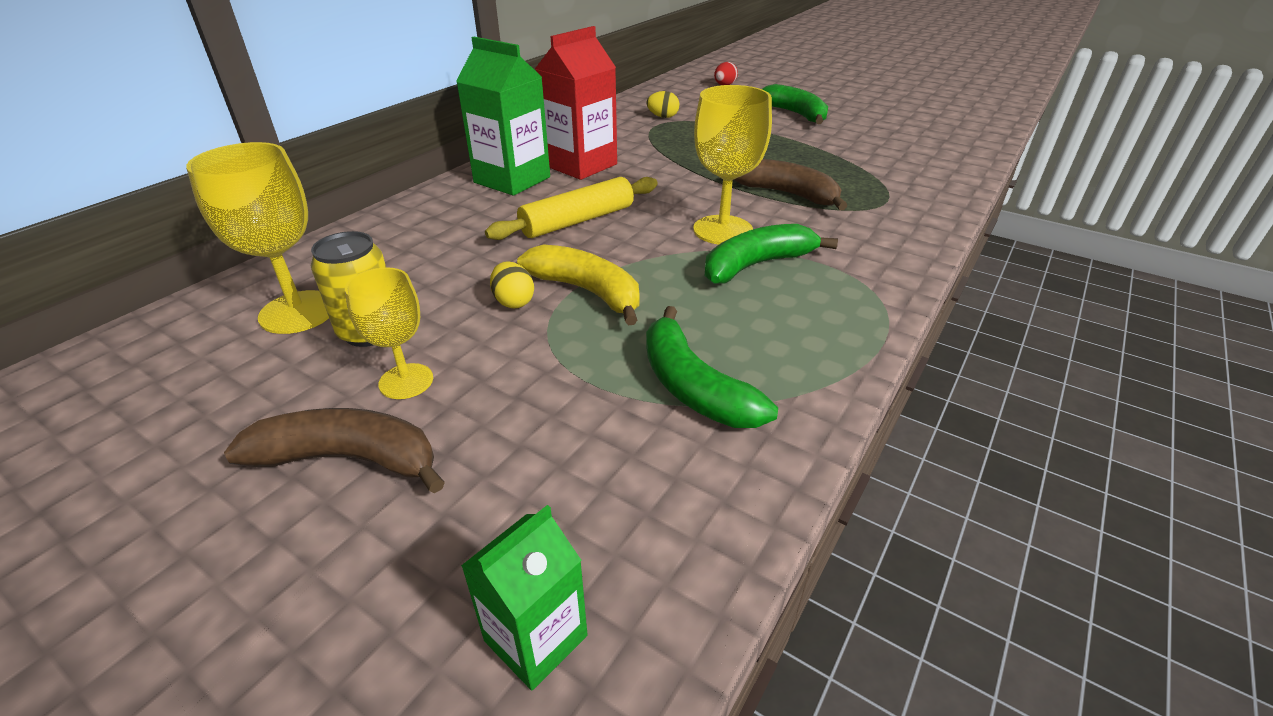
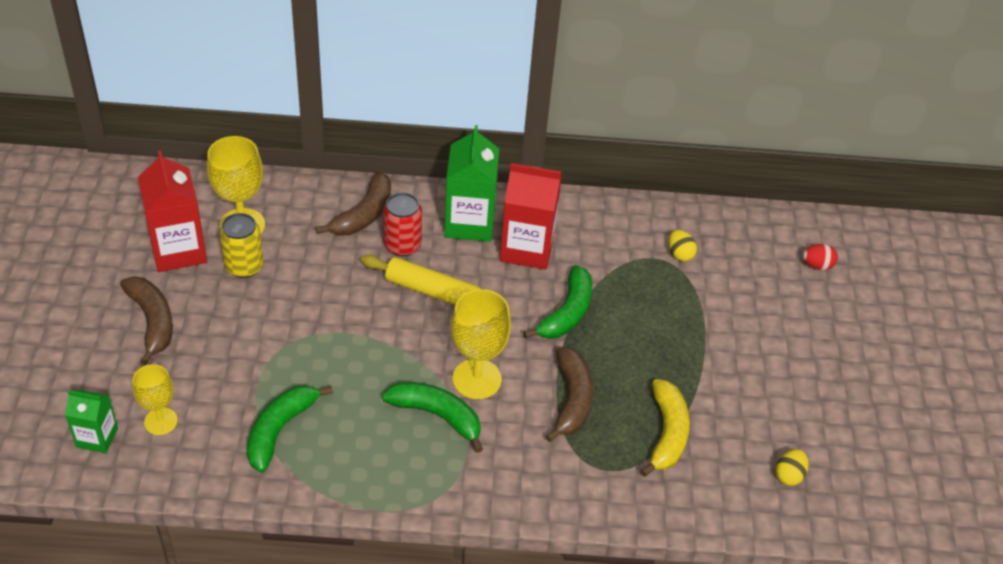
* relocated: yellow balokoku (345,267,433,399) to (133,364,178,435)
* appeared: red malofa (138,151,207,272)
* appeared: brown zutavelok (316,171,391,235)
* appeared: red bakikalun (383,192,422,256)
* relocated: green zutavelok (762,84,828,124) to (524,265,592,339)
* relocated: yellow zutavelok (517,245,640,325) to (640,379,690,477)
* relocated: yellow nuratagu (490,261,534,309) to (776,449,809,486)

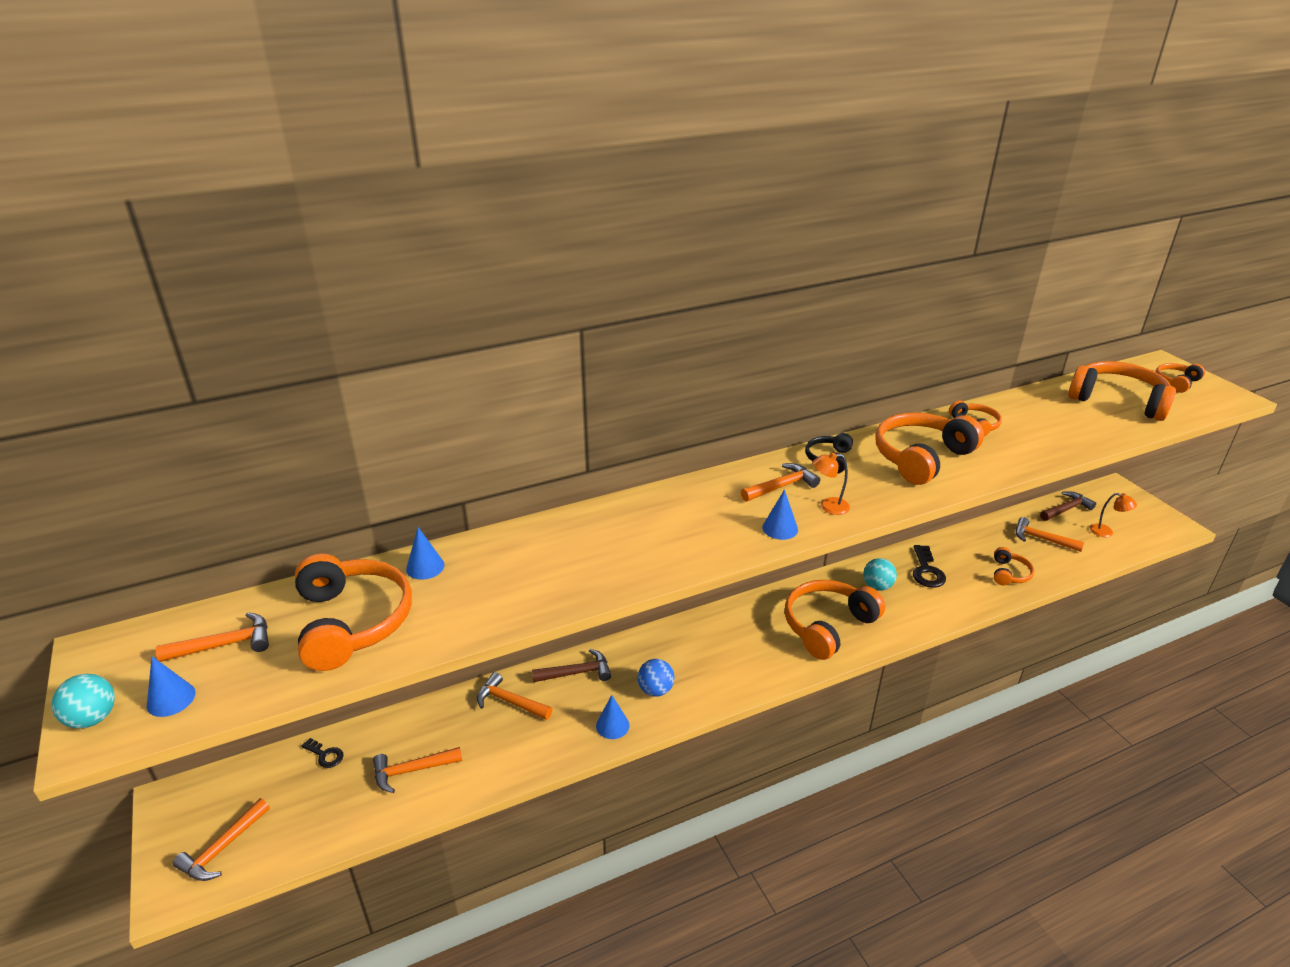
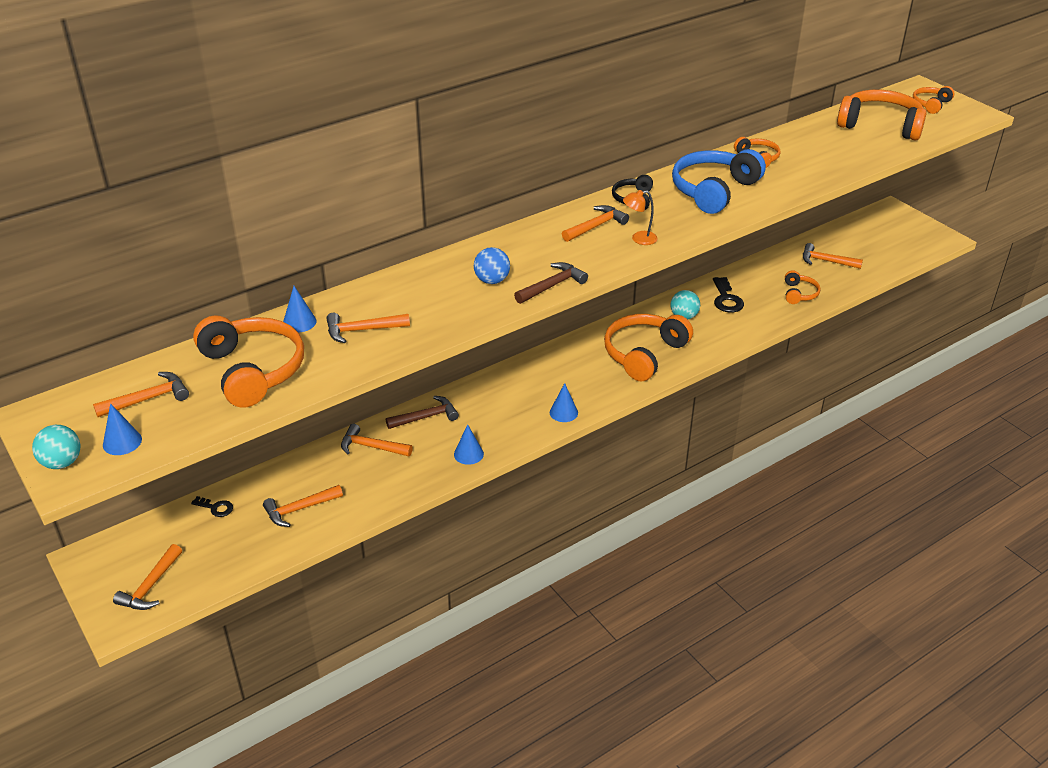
* appeared: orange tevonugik (326,313,410,343)
* relocated: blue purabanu (638,659,674,697) to (474,247,510,284)
* relocated: brown tevonugik (1040,491,1096,521) to (514,262,588,304)
* relocated: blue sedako (762,489,798,540) to (550,383,578,422)
* colour: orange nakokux (875,412,984,485) to blue nakokux (672,149,766,214)
* missing: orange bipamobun (1090,493,1137,537)

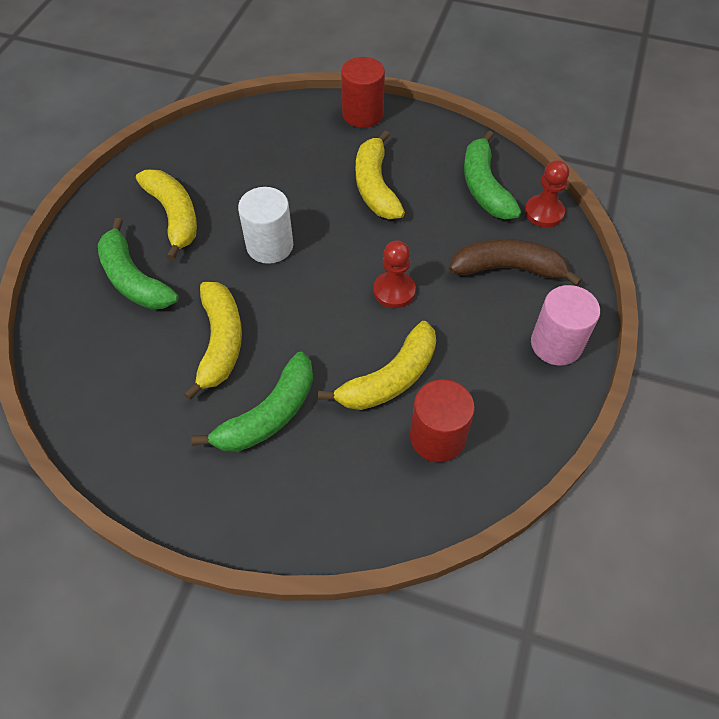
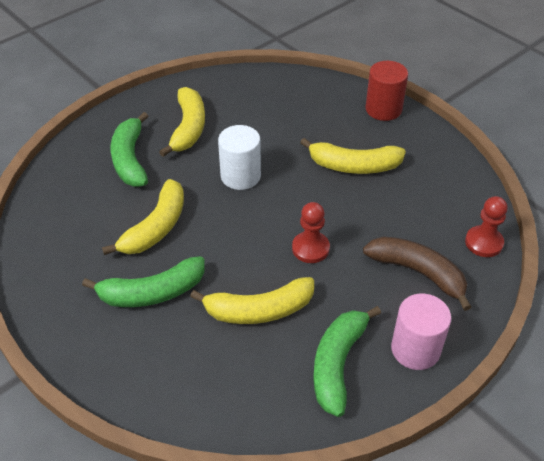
* spun: yellow zutavelok (356,130,405,219) = (300,138,406,174) 105 degrees counterclockwise
* relocated: green zutavelok (464,131,521,219) to (313,306,381,417)
* missing: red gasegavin (410,379,475,462)

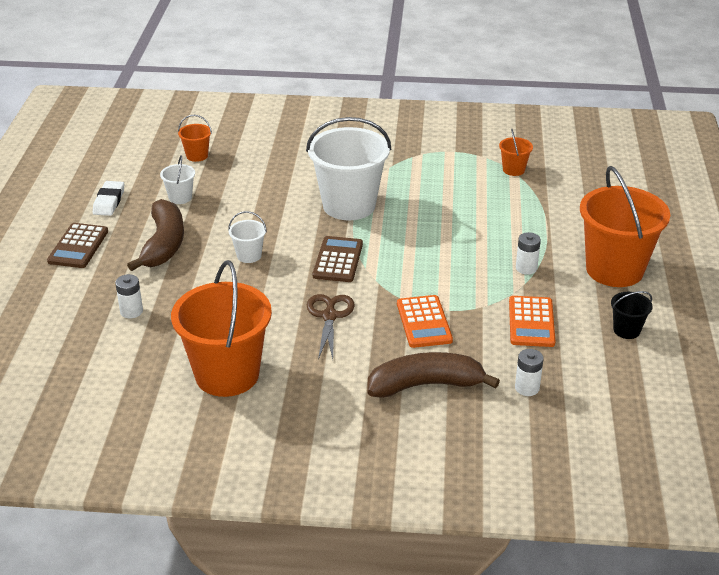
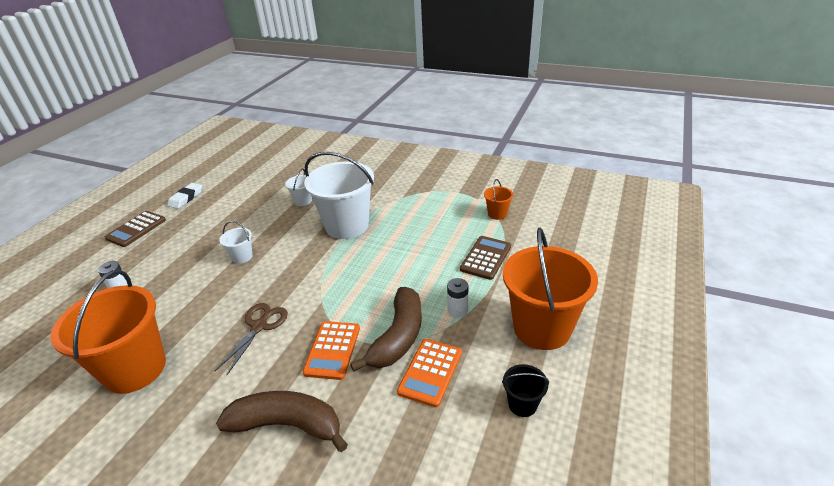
* relocated: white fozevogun (160,155,195,204) to (285,168,312,206)
* relocated: brown zutavelok (127,199,184,271) to (350,287,422,372)
* relocated: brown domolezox (313,236,363,282) to (460,236,511,280)
* missing: orange fozevogun (178,115,212,162)
* missing: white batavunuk (515,349,544,396)

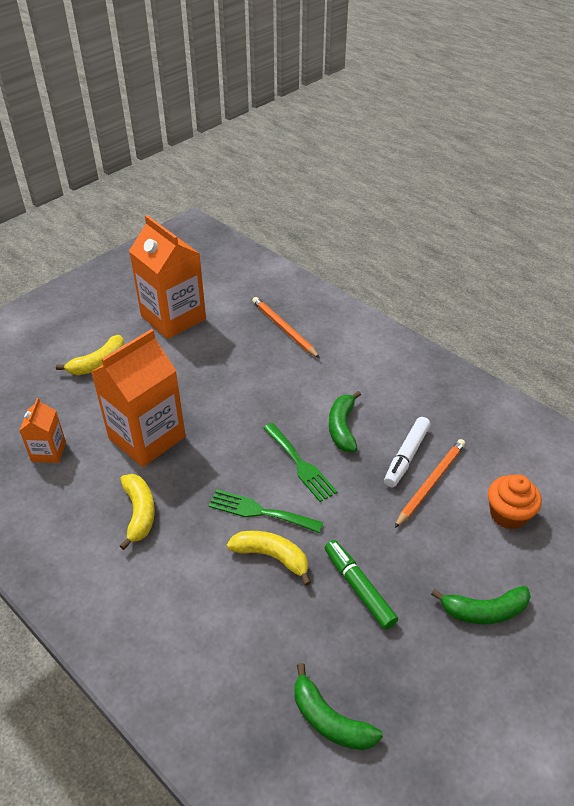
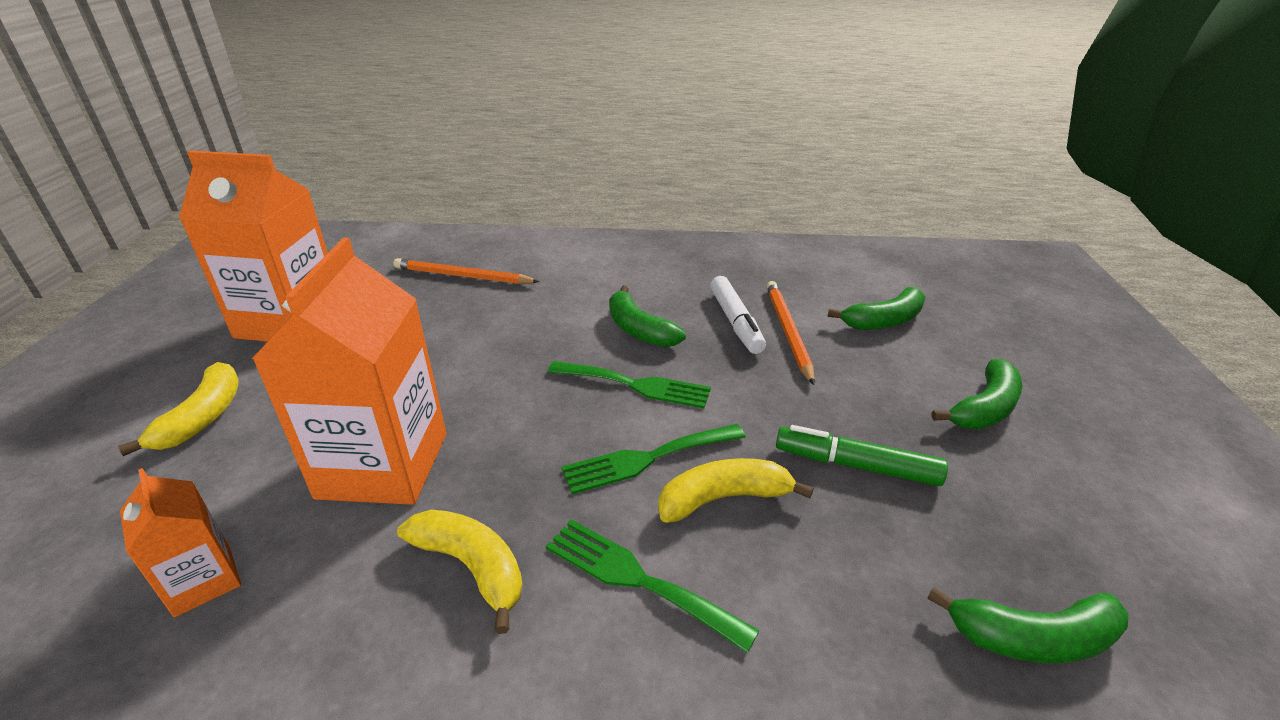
* appeared: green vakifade (546,519,760,653)
* exchanged: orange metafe (488,474,542,529) to green zutavelok (828,287,925,330)

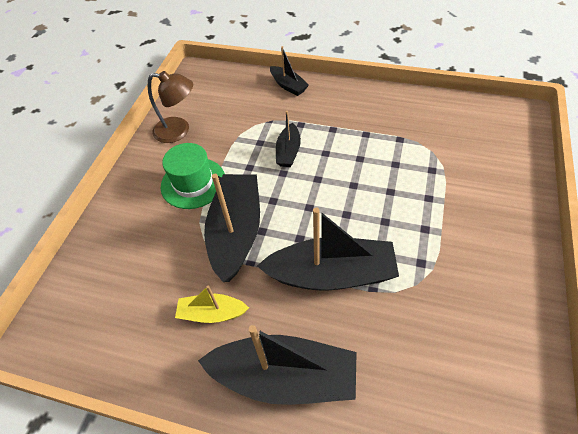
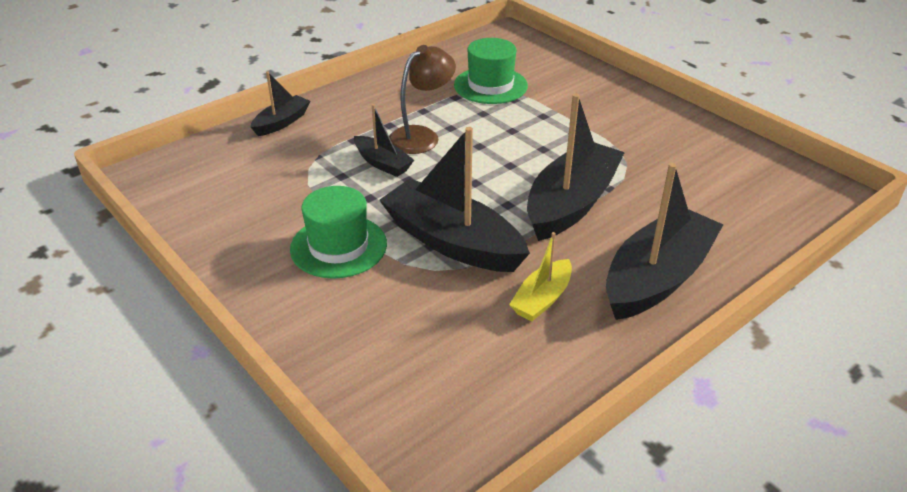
* spun: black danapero (270,46,309,96) = (251,72,310,136) 45 degrees counterclockwise
* relocated: brown bipamobun (148,71,193,143) to (389,45,456,154)
* appeared: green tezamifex (454,38,528,104)

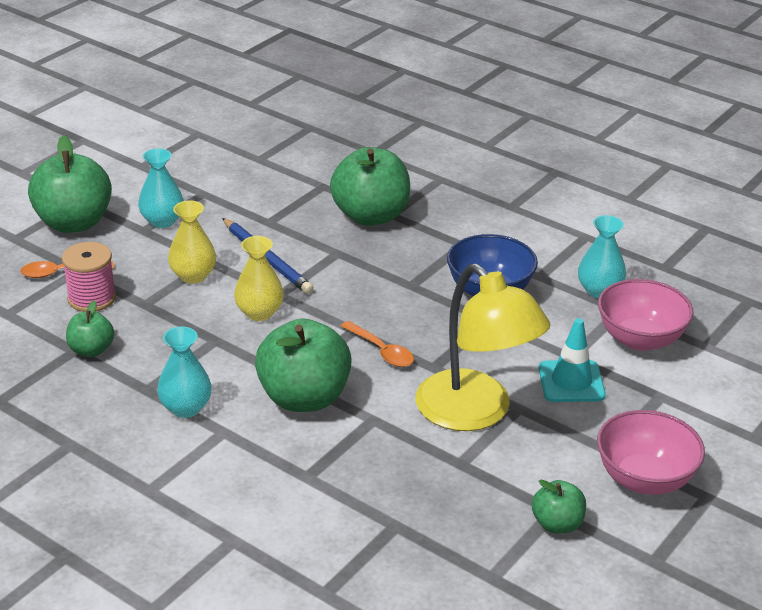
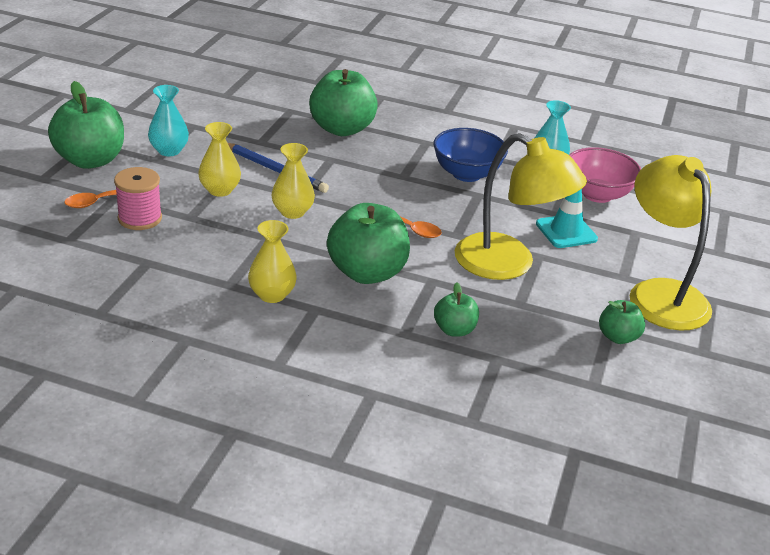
* colour: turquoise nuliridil (157,327,212,418) to yellow nuliridil (248,220,297,303)
* relocated: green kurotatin (66,300,114,357) to (434,282,479,337)
* exchanged: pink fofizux (597,410,705,495) to yellow bipamobun (630,155,712,331)

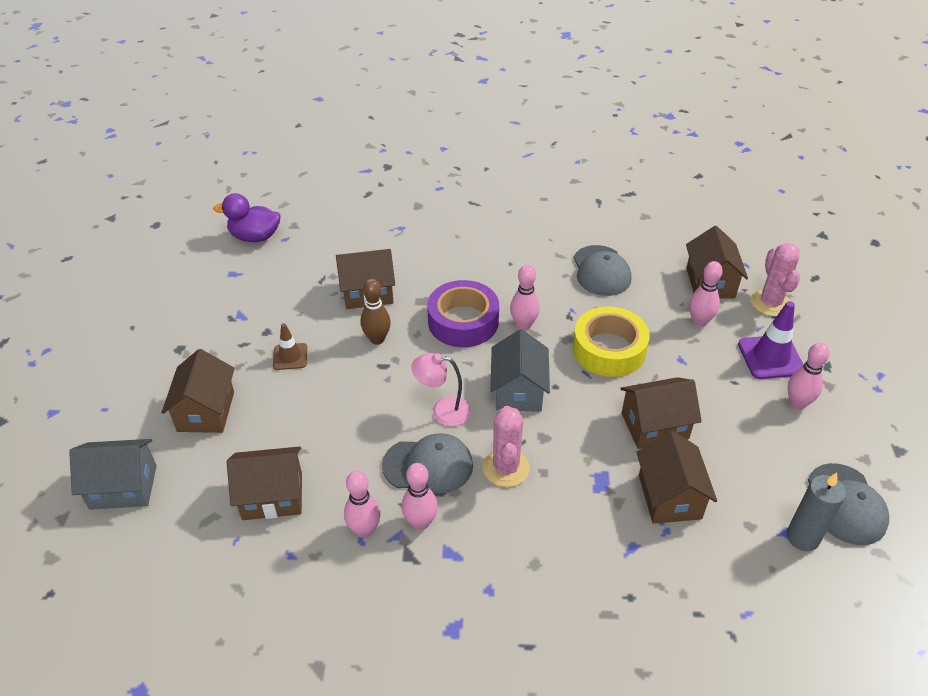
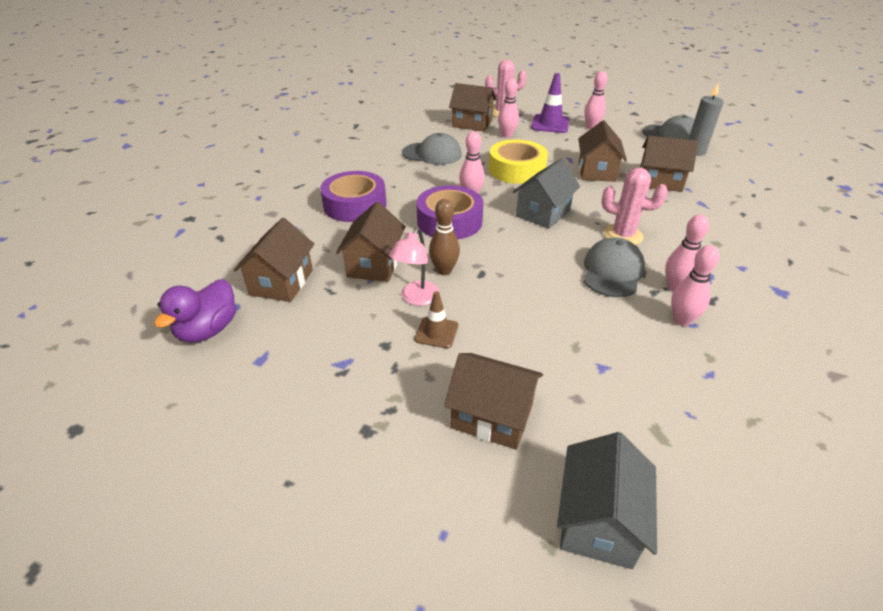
* relocated: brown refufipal (227,446,302,520) to (234,218,314,302)
* appeared: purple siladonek (320,171,386,222)
* relocated: pink bipamobun (411,353,471,426) to (389,228,440,306)
* spun: grey refufipal (490,329,550,412) = (513,159,580,229) 75 degrees counterclockwise

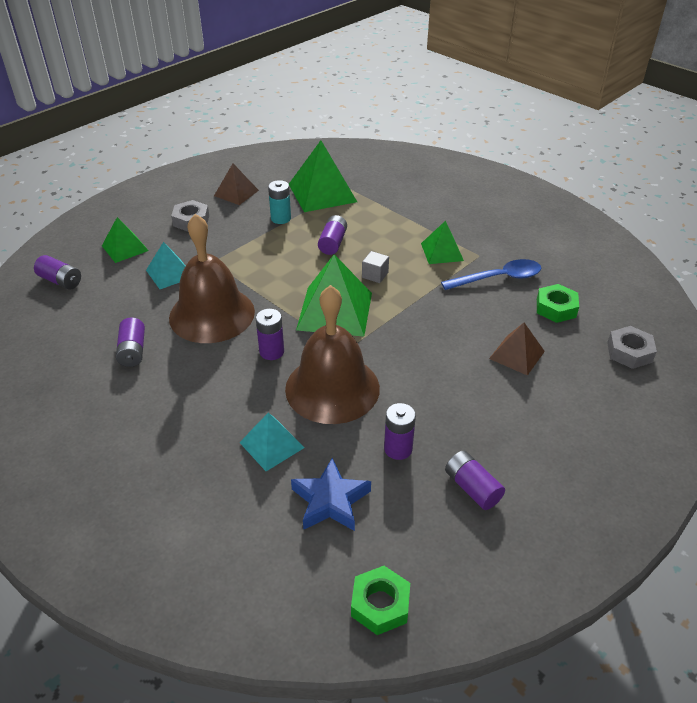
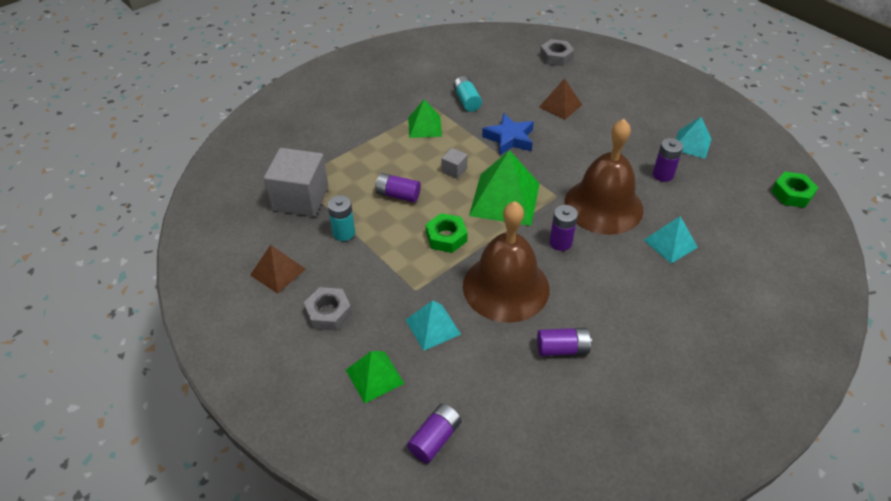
* exchanged: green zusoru (289,140,357,212) to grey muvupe (264,148,329,217)
* relocated: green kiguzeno (537,284,579,323) to (426,213,468,253)
* exchanged: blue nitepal (441,259,541,290) to turquoise batavunuk (453,76,482,112)
* relocated: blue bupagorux (291,458,371,531) to (482,113,534,156)
* exchanged: purple batavunuk (445,451,505,510) to turquoise zusoru (676,117,712,159)

